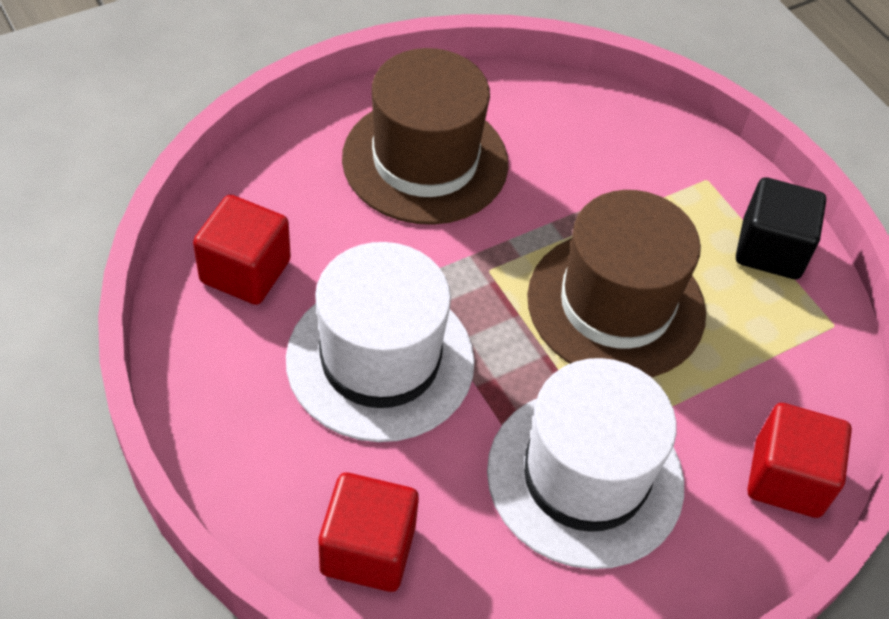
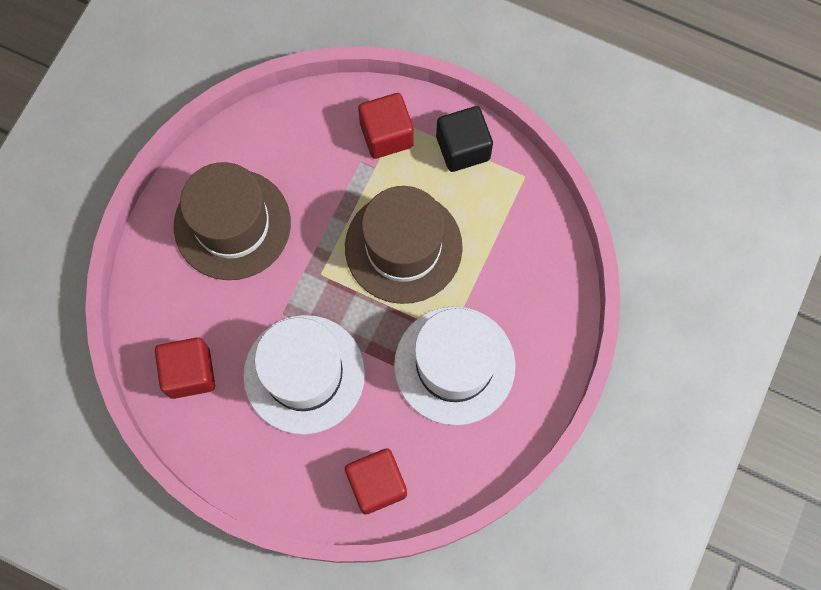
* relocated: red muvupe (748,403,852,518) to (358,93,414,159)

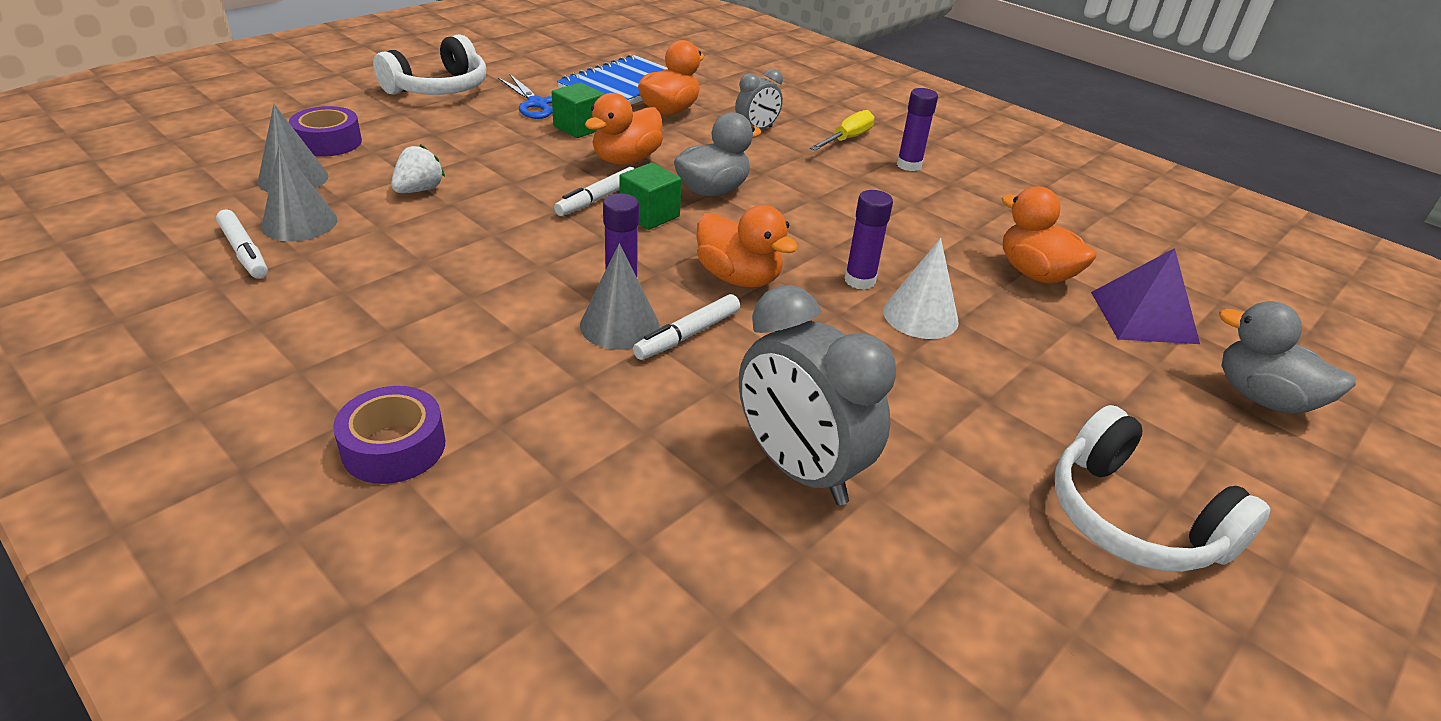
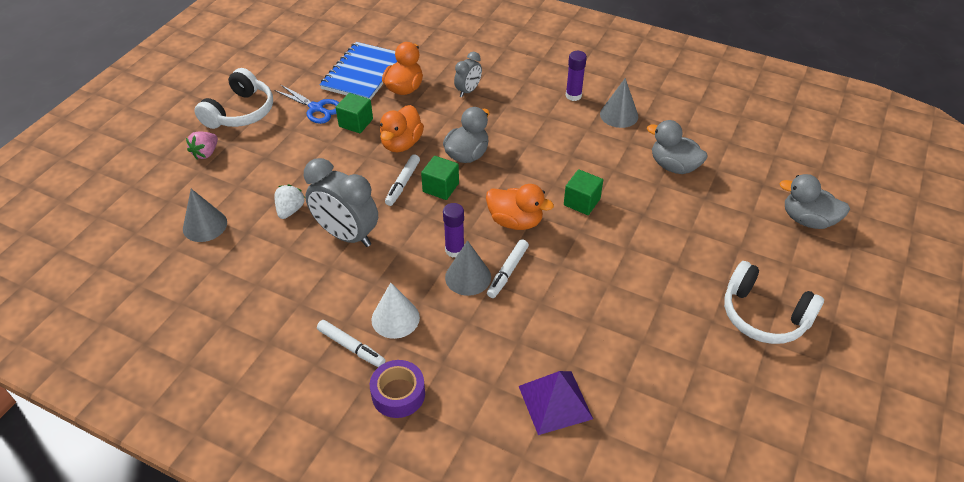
* appeared: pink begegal (186,131,218,160)
* relocated: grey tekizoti (739,285,896,505) to (304,158,378,247)
* relocated: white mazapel (216,209,268,279) to (317,320,386,367)
* relocated: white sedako (883,238,959,339) to (371,283,420,339)
* relocated: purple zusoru (1091,248,1200,344) to (519,371,593,435)
* exchanged: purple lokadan (845,190,893,290) to green muvupe (564,169,603,215)
* relocated: grey sedako (261,144,337,241) to (600,78,638,128)
* colour: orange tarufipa (1001,186,1096,284) to grey tarufipa (647,120,708,174)
* missing: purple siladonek (289,106,362,157)
* missing: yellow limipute (810,110,874,151)

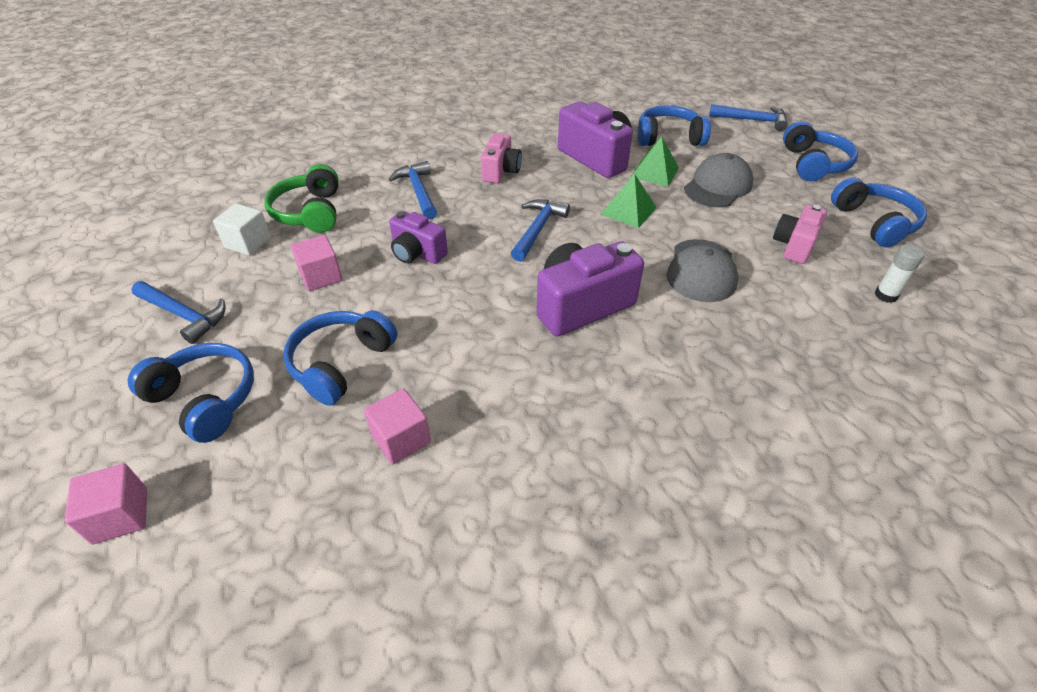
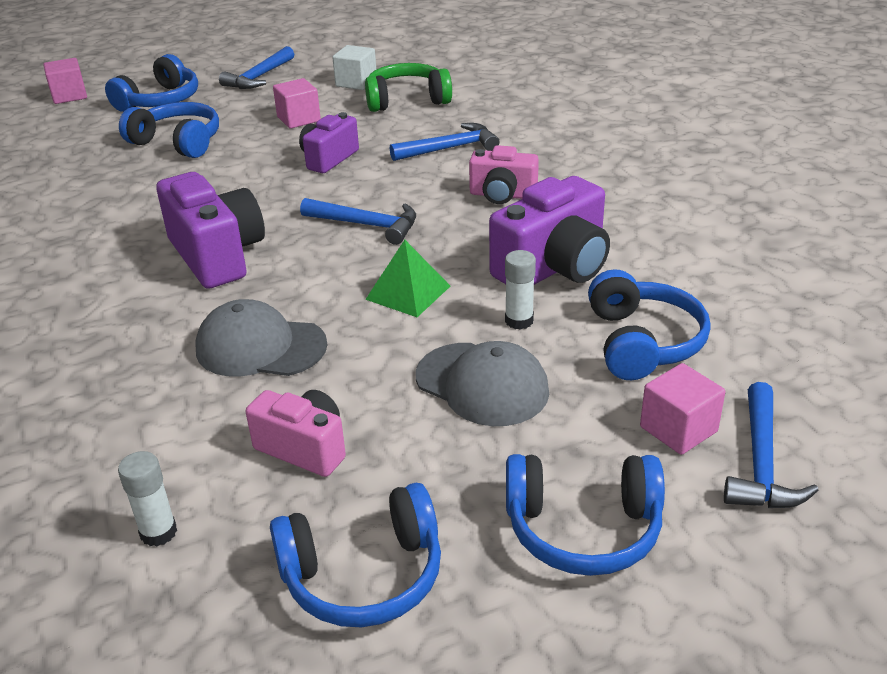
* exchanged: green zusoru (630,136,679,187) to white lokadan (505,250,536,330)
* relocated: pink muvupe (364,388,431,464) to (640,363,725,455)

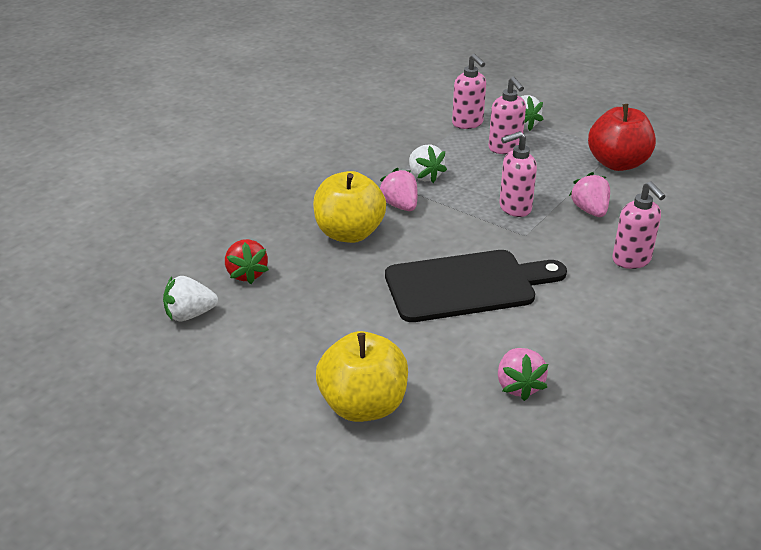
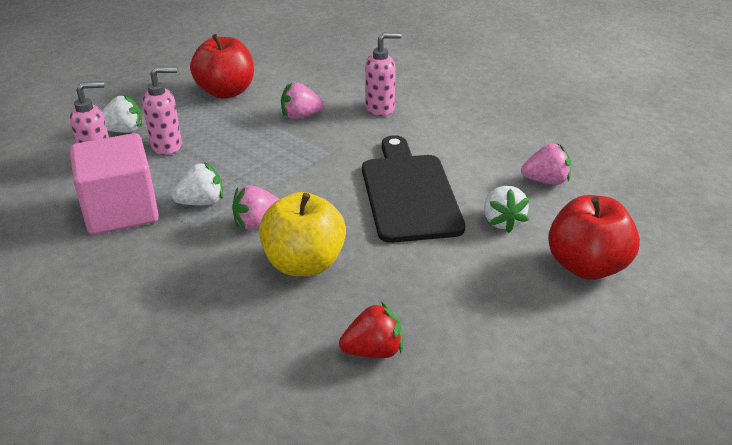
* appeared: pink muvupe (70,133,159,235)
* relocated: white begegal (163,276,218,321) to (484,186,530,233)
* colour: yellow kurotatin (316,331,408,422) to red kurotatin (548,195,640,280)
* missing: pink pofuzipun (499,131,537,217)

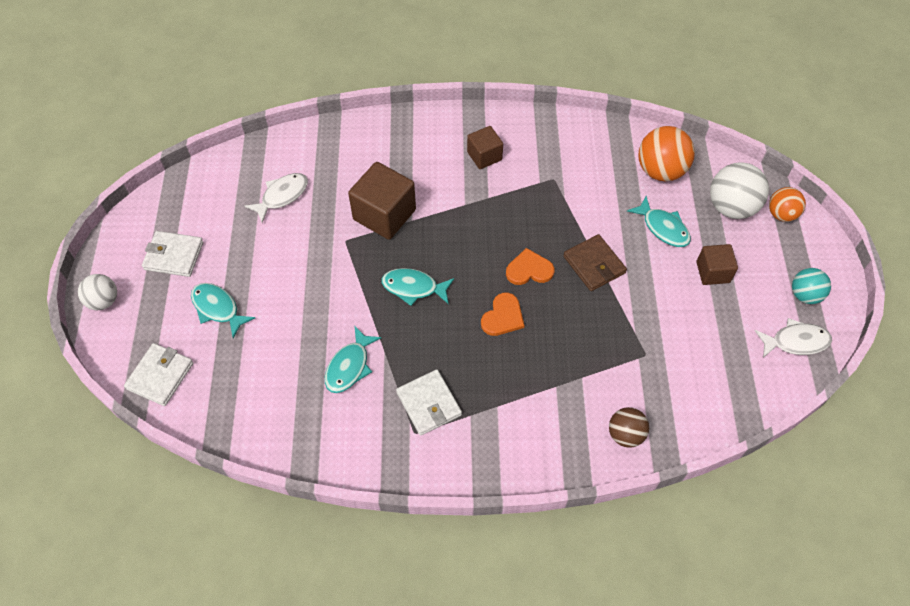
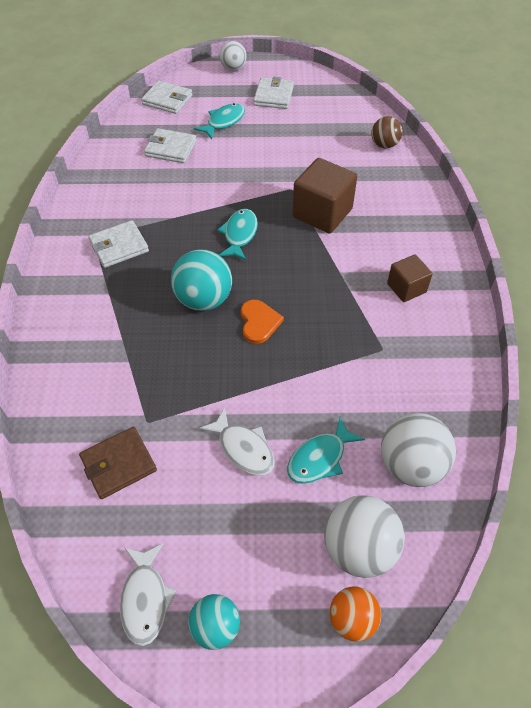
* relocated: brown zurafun (563,234,627,291) to (79,427,157,499)
* appeared: white zurafun (144,128,197,163)
* exchanged: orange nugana (481,293,524,336) to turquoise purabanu (171,249,232,311)
* relocated: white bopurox (245,173,308,223) to (199,407,275,476)
* relocated: brown purabanu (609,407,649,448) to (371,116,402,149)
* colour: orange purabanu (638,126,695,181) to white purabanu (381,413,456,487)
* missing: turquoise bopurox (325,325,381,393)
* missing: brown muvupe (697,244,738,285)

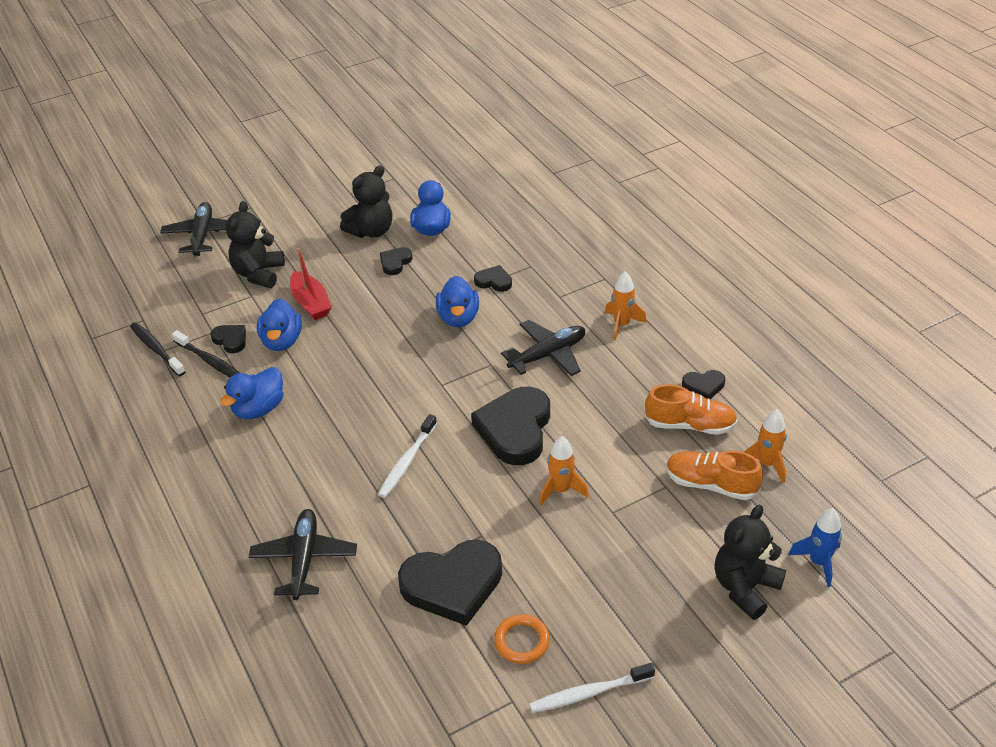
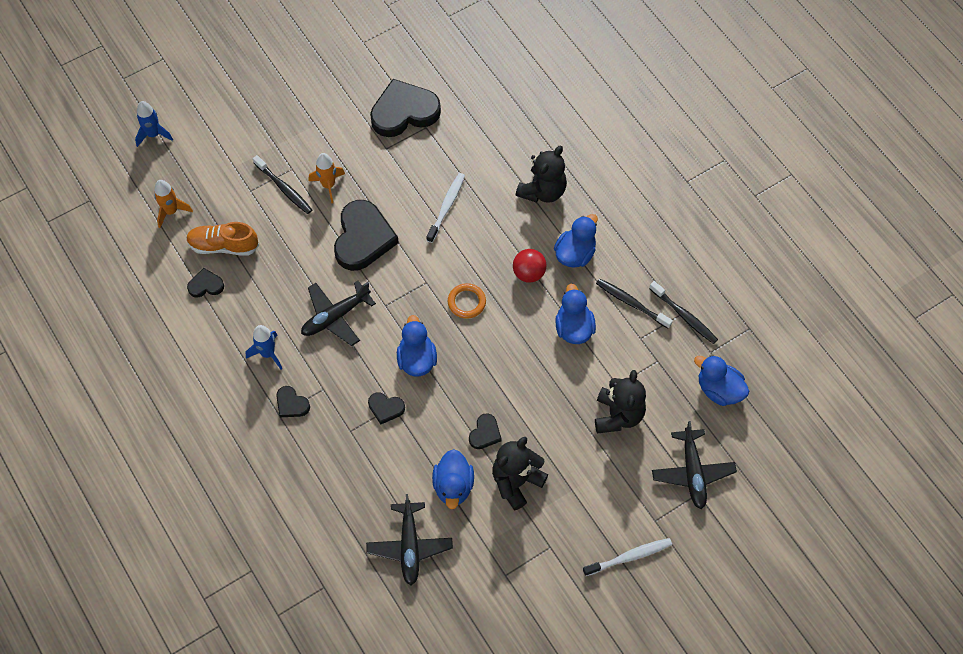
* colour: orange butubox (605,271,646,341) to blue butubox (246,325,282,369)
* appeared: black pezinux (253,155,312,214)
* relocated: black nugana (210,325,246,353) to (276,386,310,417)
* relocated: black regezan (249,509,357,600) to (366,494,453,585)
* relocated: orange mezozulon (494,614,550,664) to (448,283,486,319)
* appeared: red purabanu (513,249,547,283)
* relocated: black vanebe (715,505,786,620) to (516,146,567,203)
* relocated: white pezinux (529,663,655,713) to (583,538,672,576)
* appeared: blue tarufipa (694,355,749,406)
* missing: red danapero (290,248,332,320)
* missing: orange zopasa (666,451,763,500)

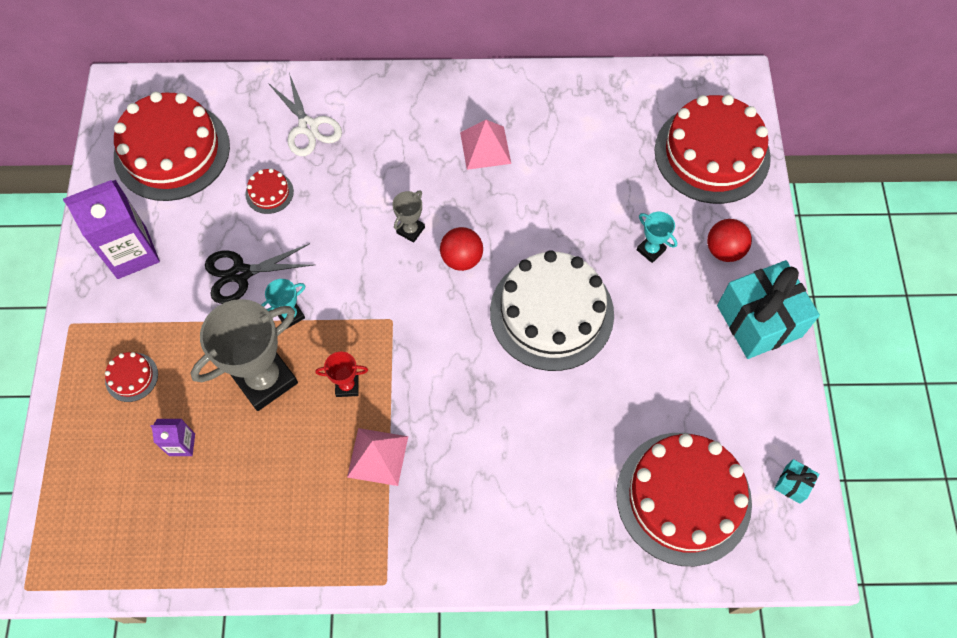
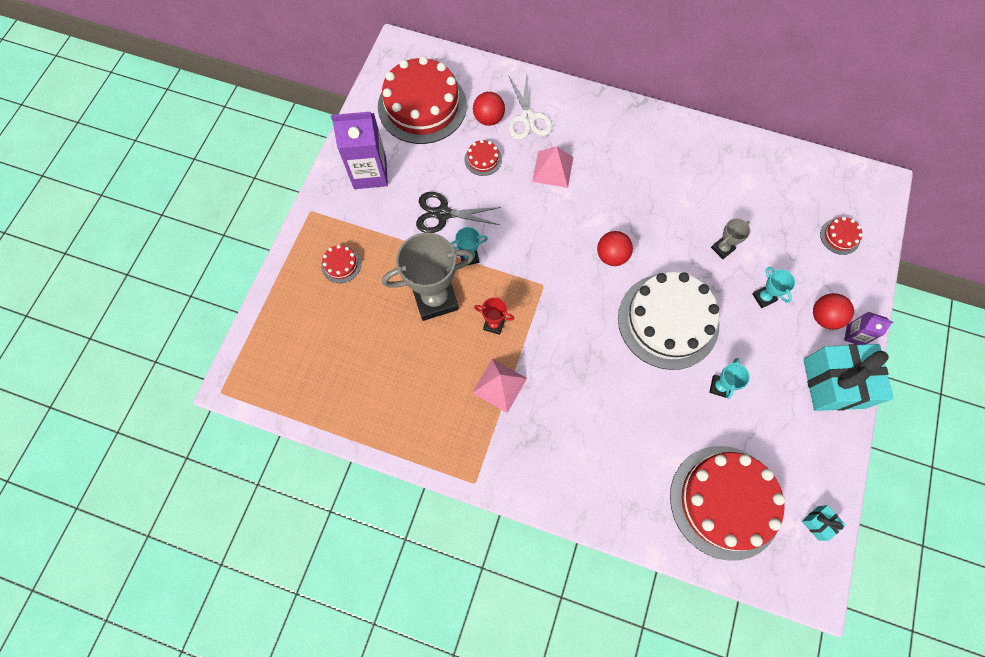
* appeared: red purabanu (473,92,505,126)
* relocated: pink zusoru (460,120,511,170) to (532,146,573,188)
* appeared: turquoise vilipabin (709,358,750,399)
* relocated: grey vilipabin (392,190,425,243) to (711,218,750,259)
* size: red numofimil (655,94,771,204) = (820,217,863,255) x0.41
* relocated: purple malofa (150,419,195,456) to (844,312,894,345)

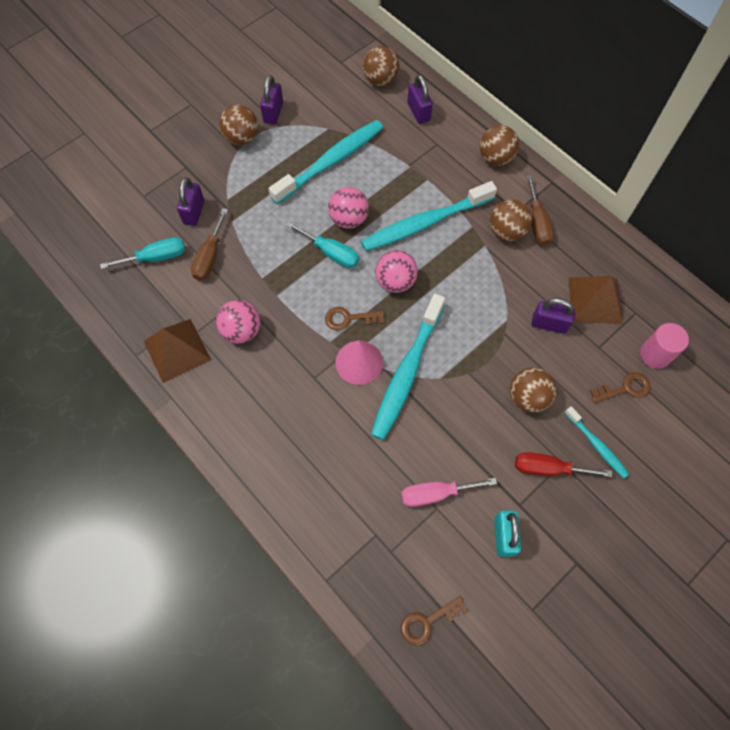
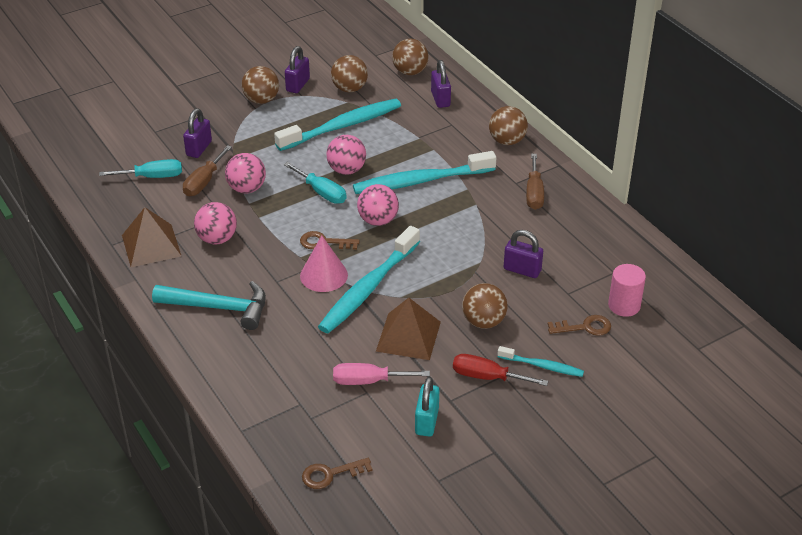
* appeared: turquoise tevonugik (152,281,266,330)
* appeared: pink purabanu (225,153,266,193)
* relocated: brown purabanu (490,199,532,241) to (331,55,368,92)
* relocated: brown zusoru (569,276,623,324) to (376,298,441,360)
* spun: turquoise pezinux (565,406,629,478) = (497,346,584,377) 45 degrees counterclockwise

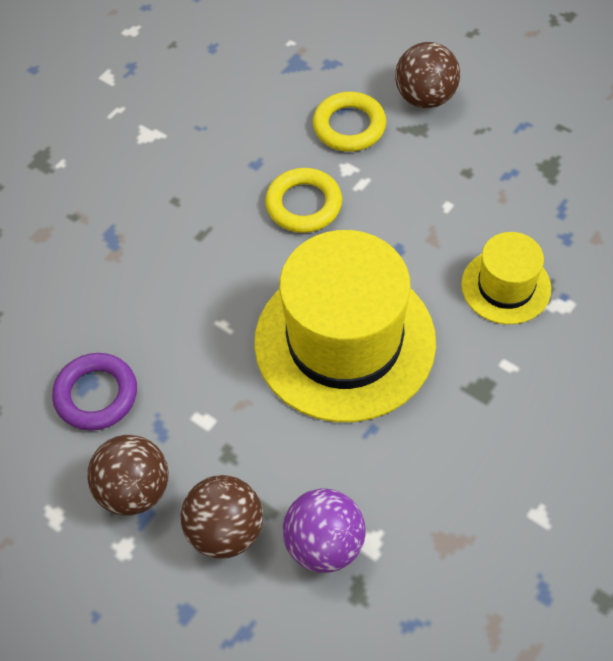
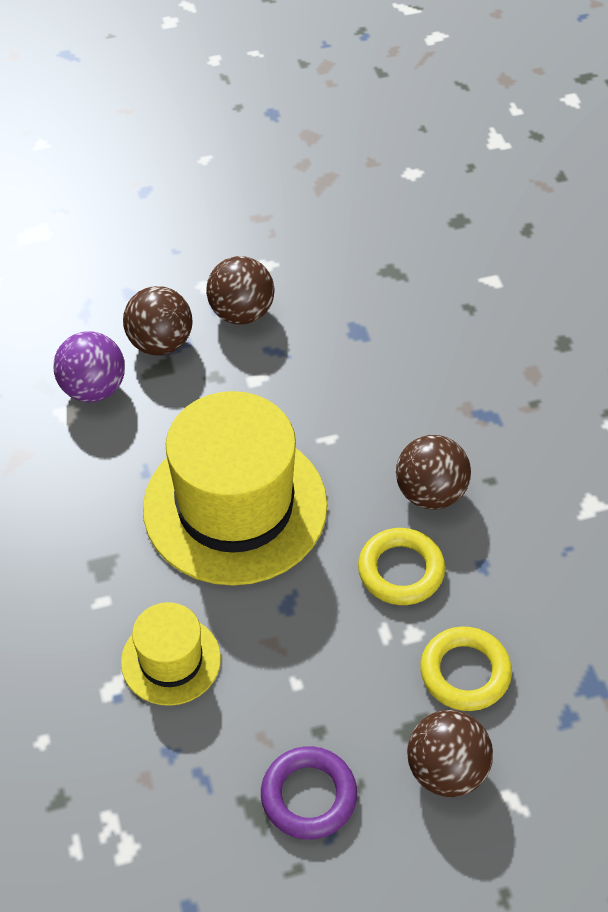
* relocated: purple mezozulon (52,353,137,431) to (261,746,357,840)
* appeared: brown purabanu (396,435,471,509)

